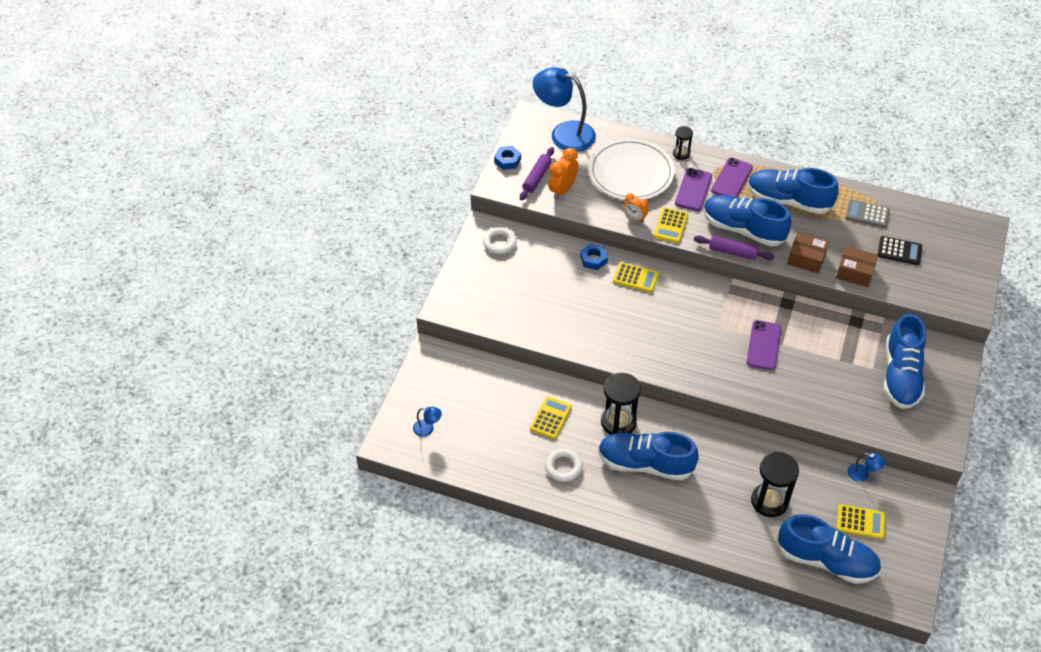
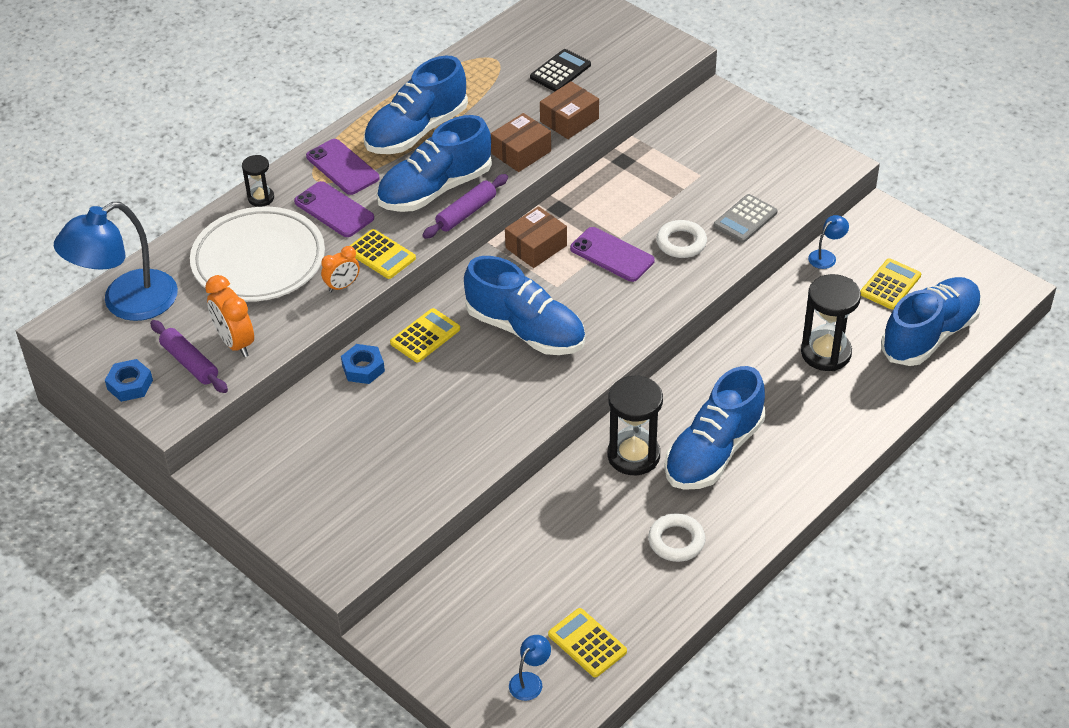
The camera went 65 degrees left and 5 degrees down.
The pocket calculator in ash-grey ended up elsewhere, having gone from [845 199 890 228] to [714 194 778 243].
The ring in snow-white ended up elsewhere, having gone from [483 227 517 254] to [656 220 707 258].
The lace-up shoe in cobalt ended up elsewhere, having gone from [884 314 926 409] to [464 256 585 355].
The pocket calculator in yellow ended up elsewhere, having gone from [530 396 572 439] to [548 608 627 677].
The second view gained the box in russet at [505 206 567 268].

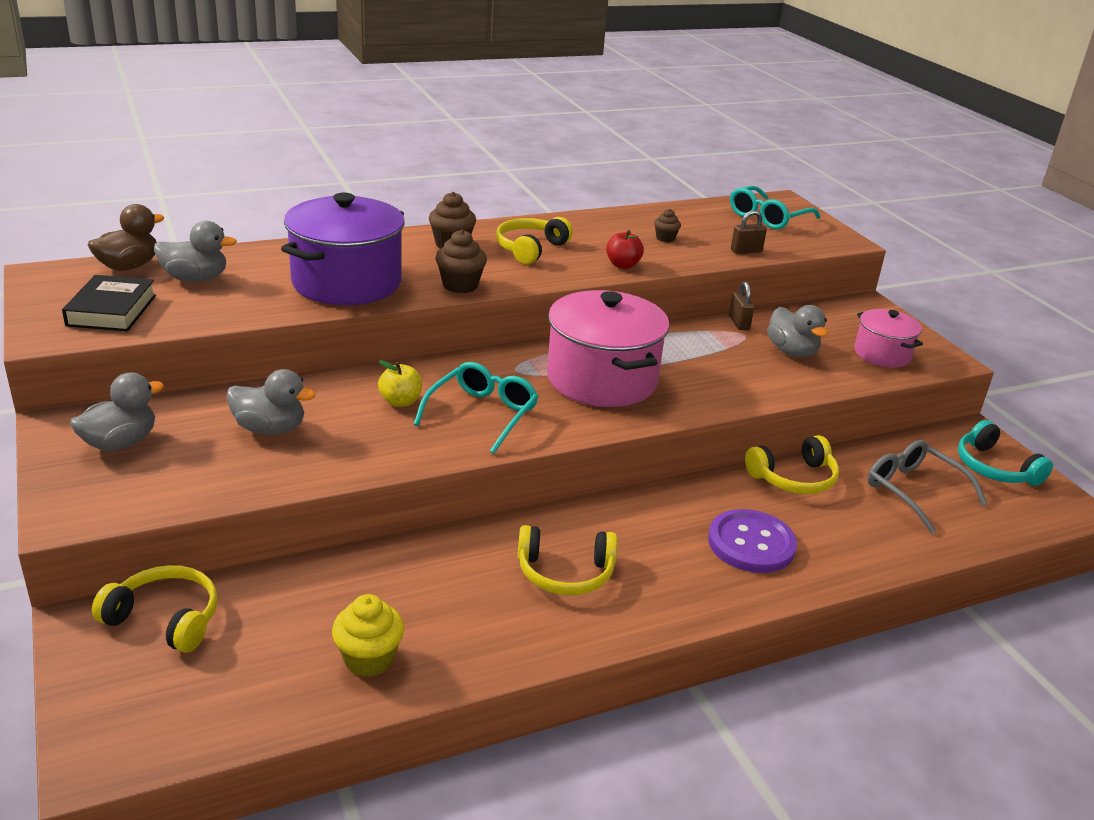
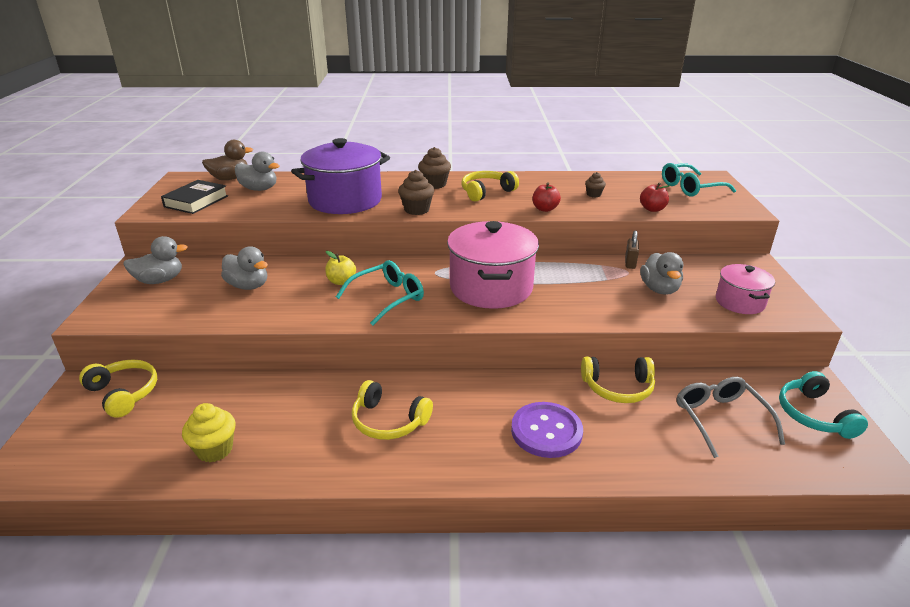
The camera went 25 degrees right and 0 degrees up.
Where the small lock in russet stood at [731 210 767 254], the toy apple in red came to stand at [640 182 670 212].

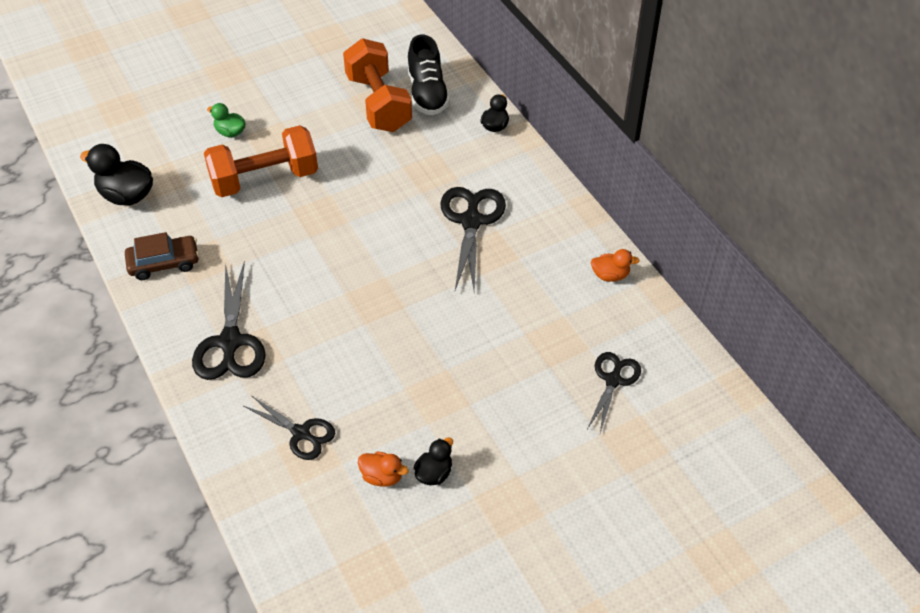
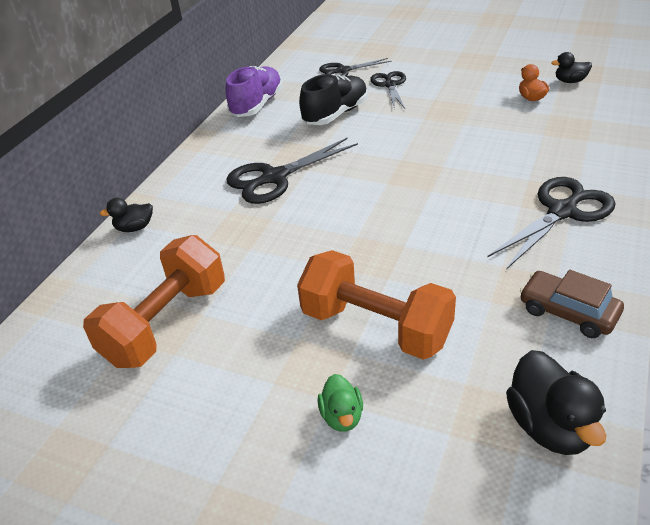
The camera went 125 degrees left and 10 degrees down.
The lace-up shoe in black ended up elsewhere, having gone from [407 34 450 115] to [299 74 368 125].
Where the rubber duck in orange-coloured stood at [591 249 640 282], the lace-up shoe in violet came to stand at [225 66 283 117].
The shears in black ended up elsewhere, having gone from [244 396 335 460] to [370 71 406 109].
The rubber duck in black ended up elsewhere, having gone from [414 437 453 485] to [551 52 592 83].

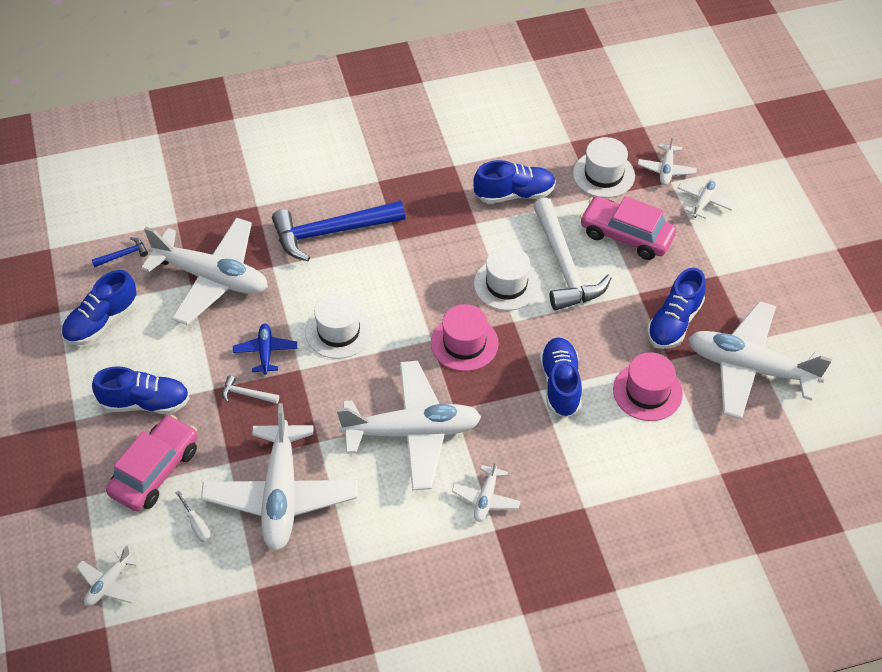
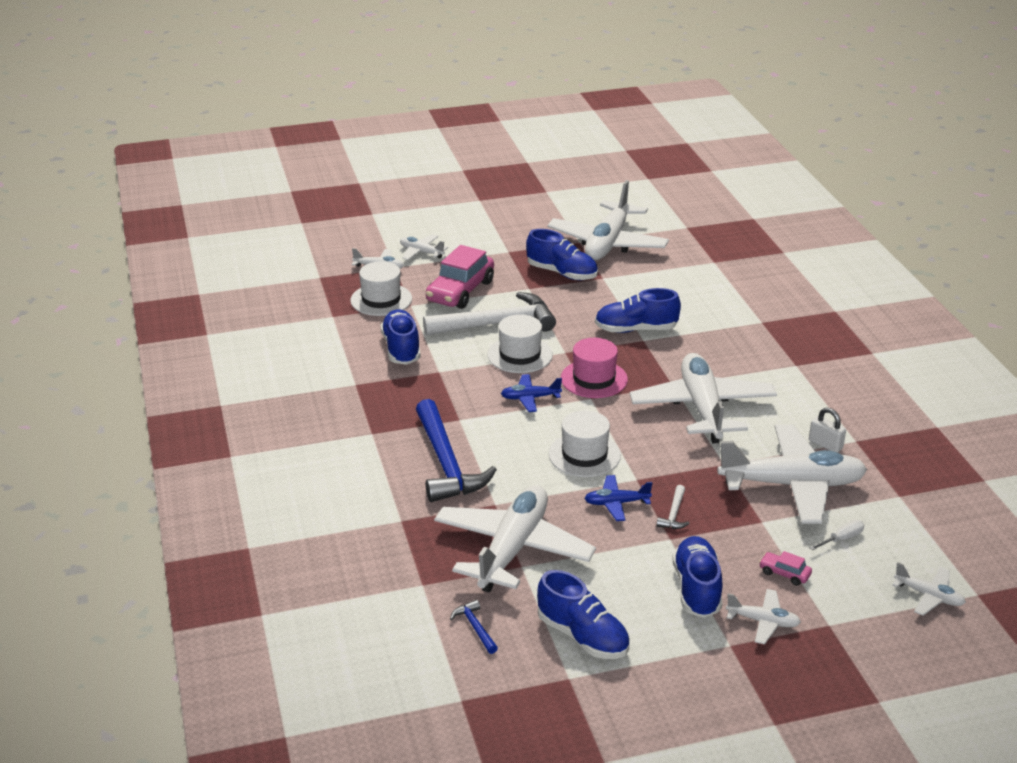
The camera went 90 degrees left and 20 degrees down.
The second view lost the hat in rose-pink at [613 352 683 421].
The size of the car in rose-pink at [106 415 198 511] changed by a factor of 0.44.
The aeroplane in snow-white ended up elsewhere, having gone from [452 459 521 522] to [726 589 801 644].
The second view gained the aeroplane in cobalt at [501 374 562 412].
The second view gained the small lock in snow-white at [809 408 846 453].

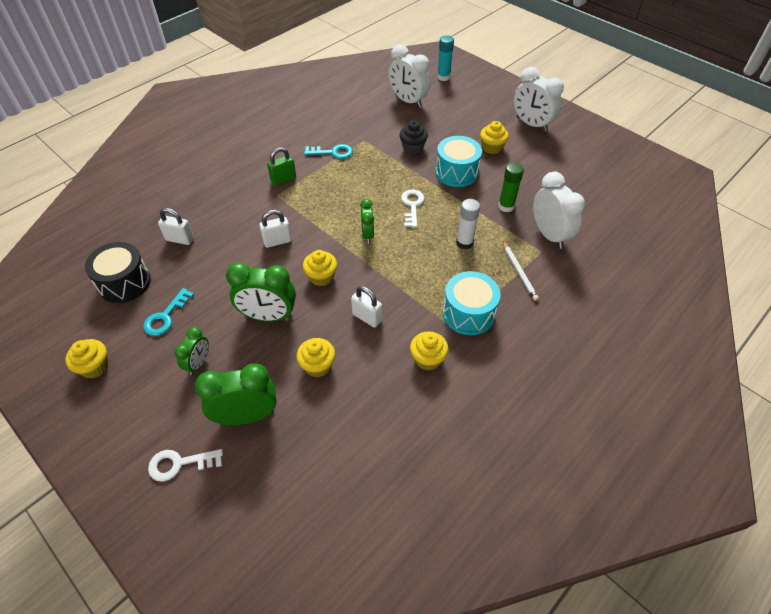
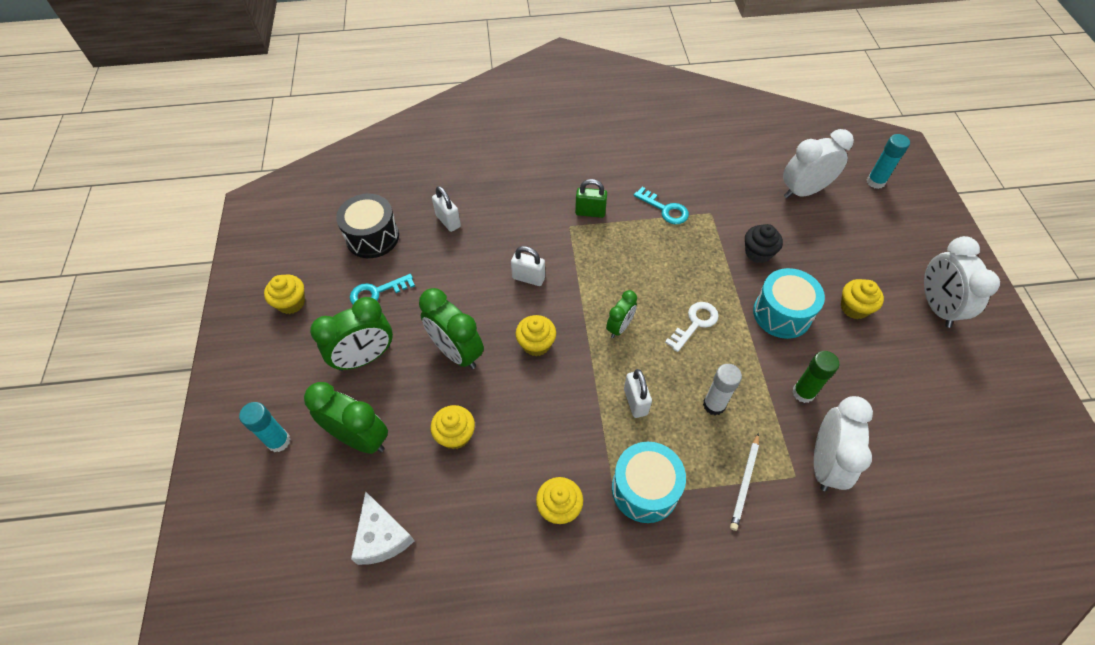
The camera went 40 degrees right and 5 degrees up.
The bedside clock in snow-white at [388 44 430 108] ended up facing another way, 75 degrees clockwise from before.
The small lock in snow-white ended up elsewhere, having gone from [351 286 382 328] to [624 369 652 418].
The size of the bedside clock in green at [174 327 209 375] changed by a factor of 1.74.
Where the key in snow-white stood at [148 449 223 482], the stick of glue in aqua came to stand at [239 402 290 452].
The second view gained the cheese wedge in snow-white at [351 491 414 565].

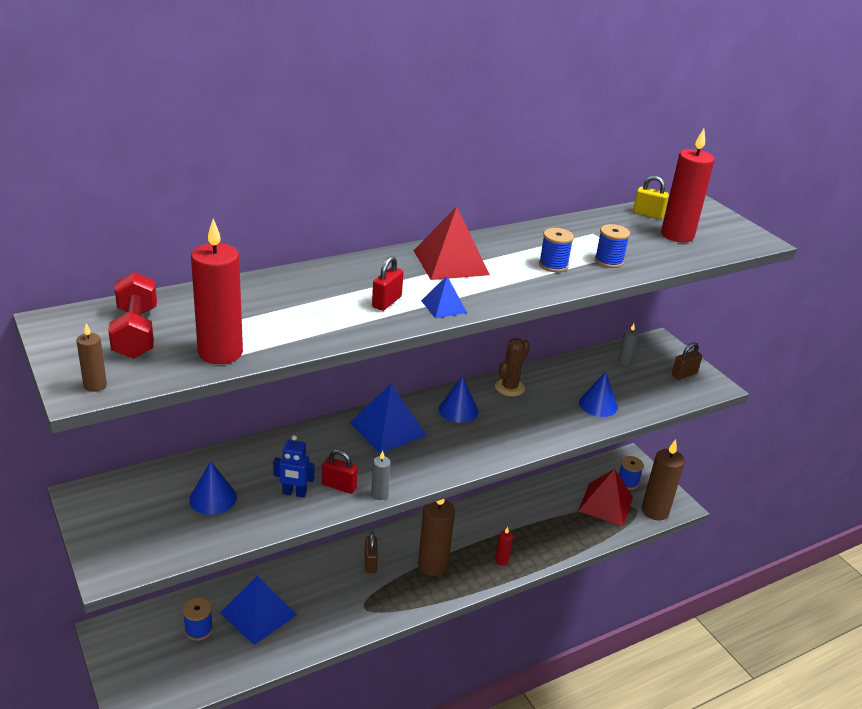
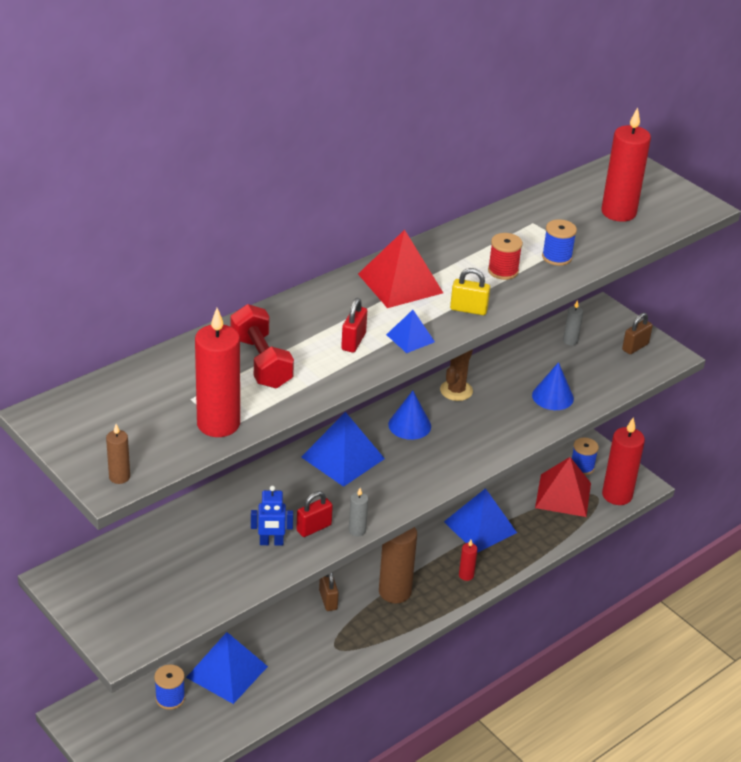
The camera went 10 degrees left and 5 degrees up.
The small lock in yellow ended up elsewhere, having gone from [633 176 669 219] to [450 268 490 315].
What was the spool in cobalt at [539 228 574 272] turned into the spool in red at [488 233 523 280].
The dumbbell in red ended up elsewhere, having gone from [108 272 157 359] to [231 304 294 388].
What was the candle in russet at [642 439 685 520] turned into the candle in red at [602 417 645 505].
The small lock in red at [322 449 358 494] ended up facing another way, 45 degrees counterclockwise from before.
The second view lost the solid cone in cobalt at [189 461 237 515].
The second view gained the pyramid in cobalt at [444 488 517 553].

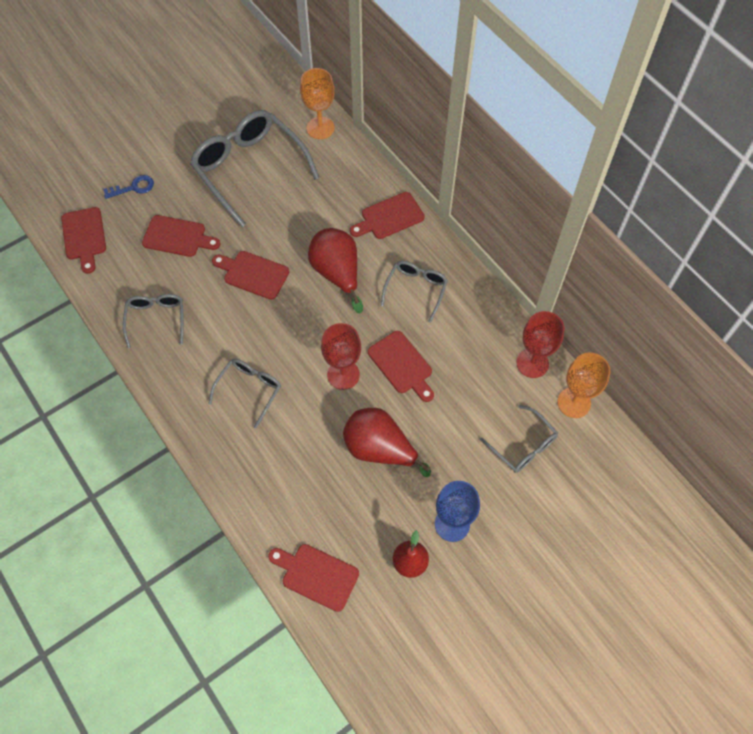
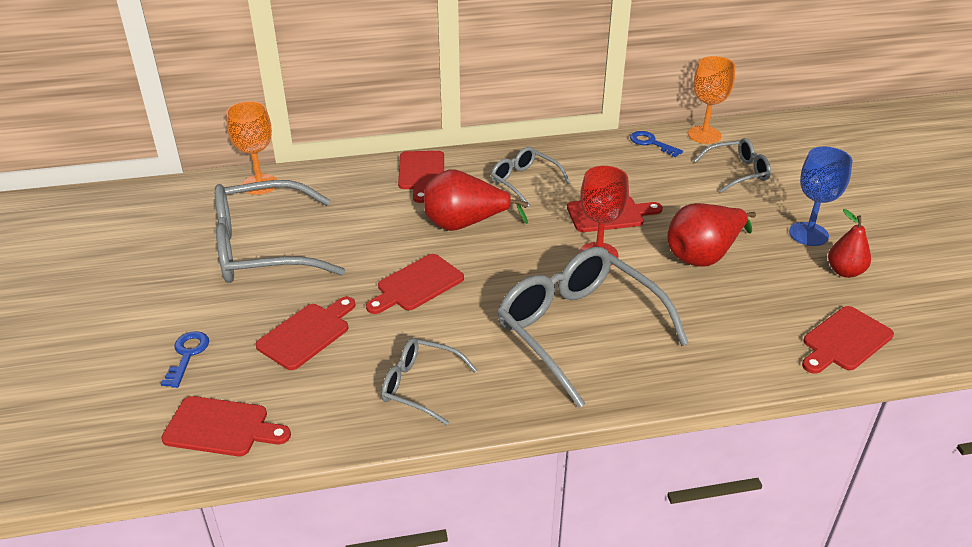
The camera went 65 degrees left and 25 degrees down.
Where the wine glass in red stood at [516 311 564 378], the key in cobalt came to stand at [630 131 683 157].
The size of the eyeglasses in ash-grey at [209 359 281 428] changed by a factor of 1.91.

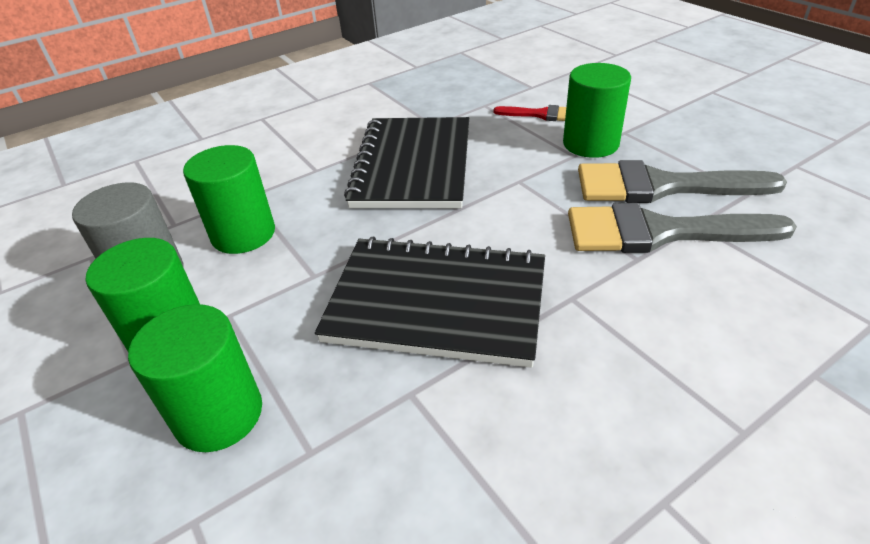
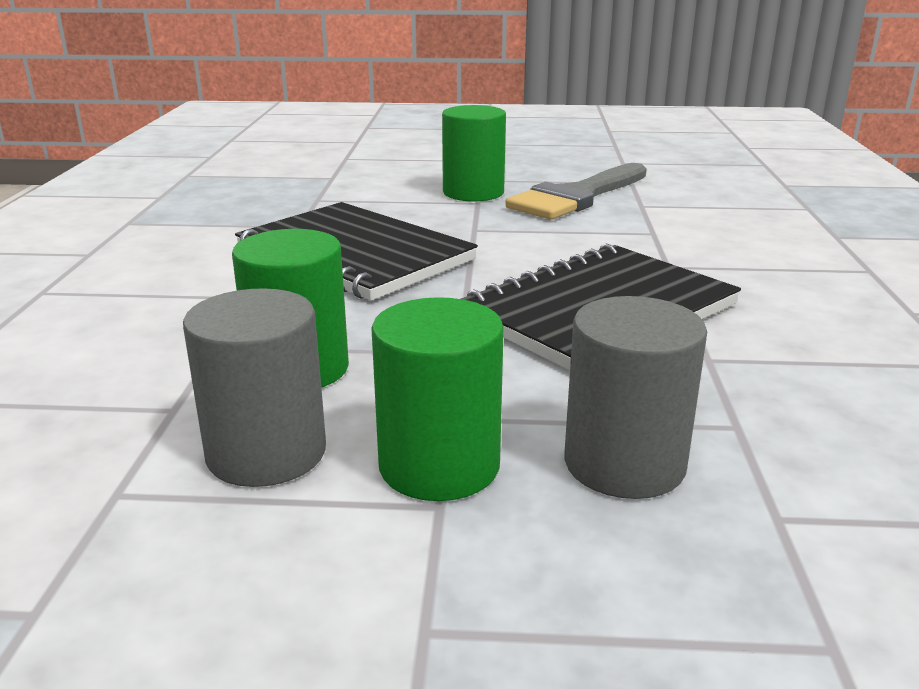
The camera went 55 degrees left and 15 degrees down.
The second view lost the brush in red at [493 105 566 121].
The second view lost the brush in ash-grey at [568 203 797 253].
What was the cylinder shape in green at [128 304 262 452] turned into the cylinder shape in ash-grey at [565 296 707 499].

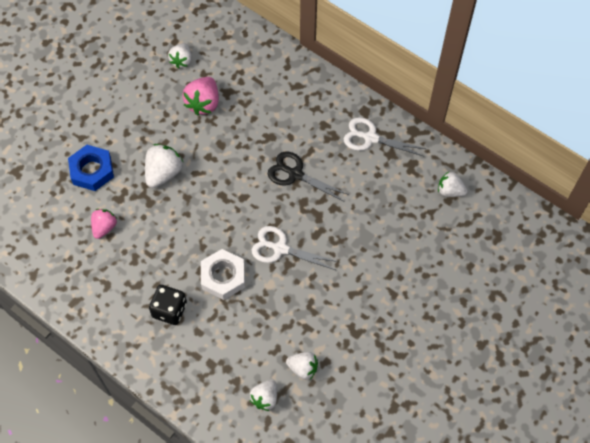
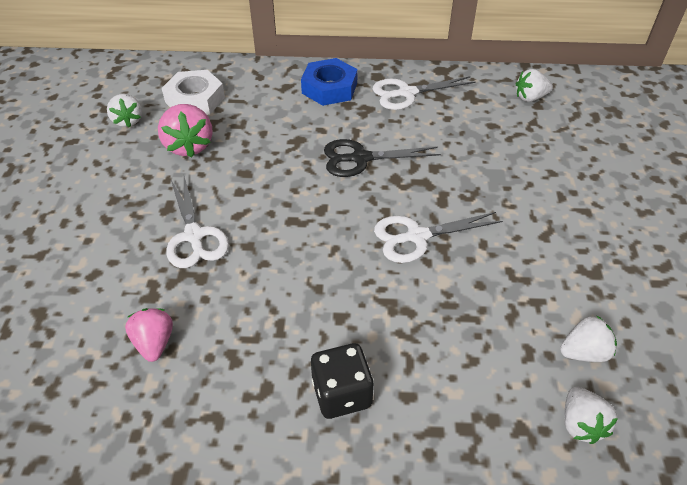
The camera went 35 degrees left and 15 degrees down.
Where the toy strawberry in snow-white stood at [145 144 183 188], the shears in snow-white came to stand at [166 176 229 268].
The hex nut in cobalt ended up elsewhere, having gone from [68 145 114 191] to [301 58 358 106].
The hex nut in snow-white ended up elsewhere, having gone from [201 249 245 300] to [162 70 225 115].

